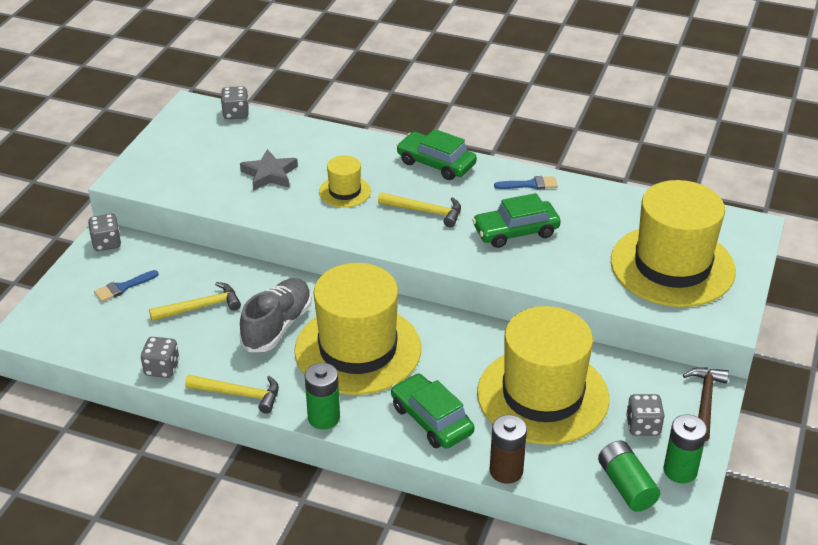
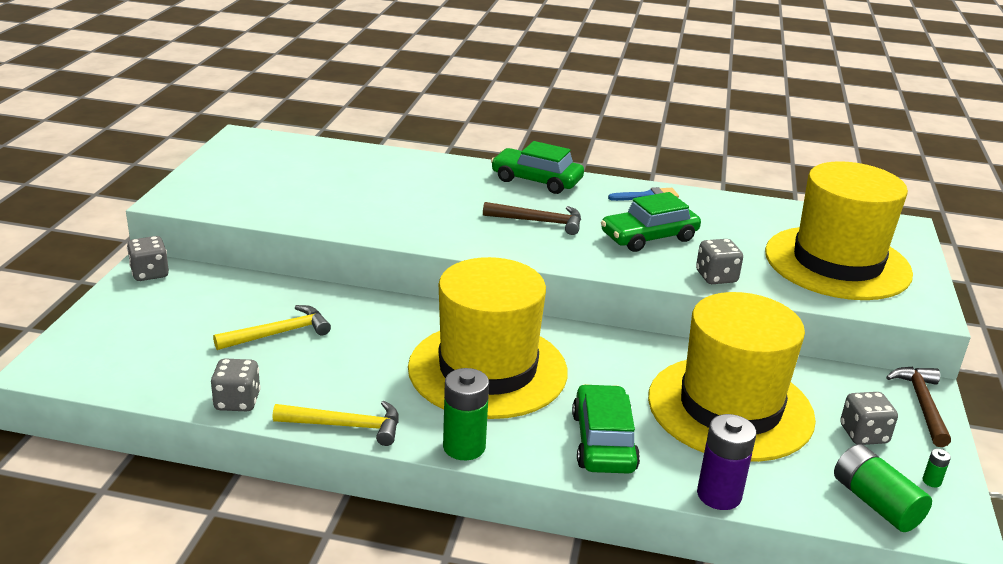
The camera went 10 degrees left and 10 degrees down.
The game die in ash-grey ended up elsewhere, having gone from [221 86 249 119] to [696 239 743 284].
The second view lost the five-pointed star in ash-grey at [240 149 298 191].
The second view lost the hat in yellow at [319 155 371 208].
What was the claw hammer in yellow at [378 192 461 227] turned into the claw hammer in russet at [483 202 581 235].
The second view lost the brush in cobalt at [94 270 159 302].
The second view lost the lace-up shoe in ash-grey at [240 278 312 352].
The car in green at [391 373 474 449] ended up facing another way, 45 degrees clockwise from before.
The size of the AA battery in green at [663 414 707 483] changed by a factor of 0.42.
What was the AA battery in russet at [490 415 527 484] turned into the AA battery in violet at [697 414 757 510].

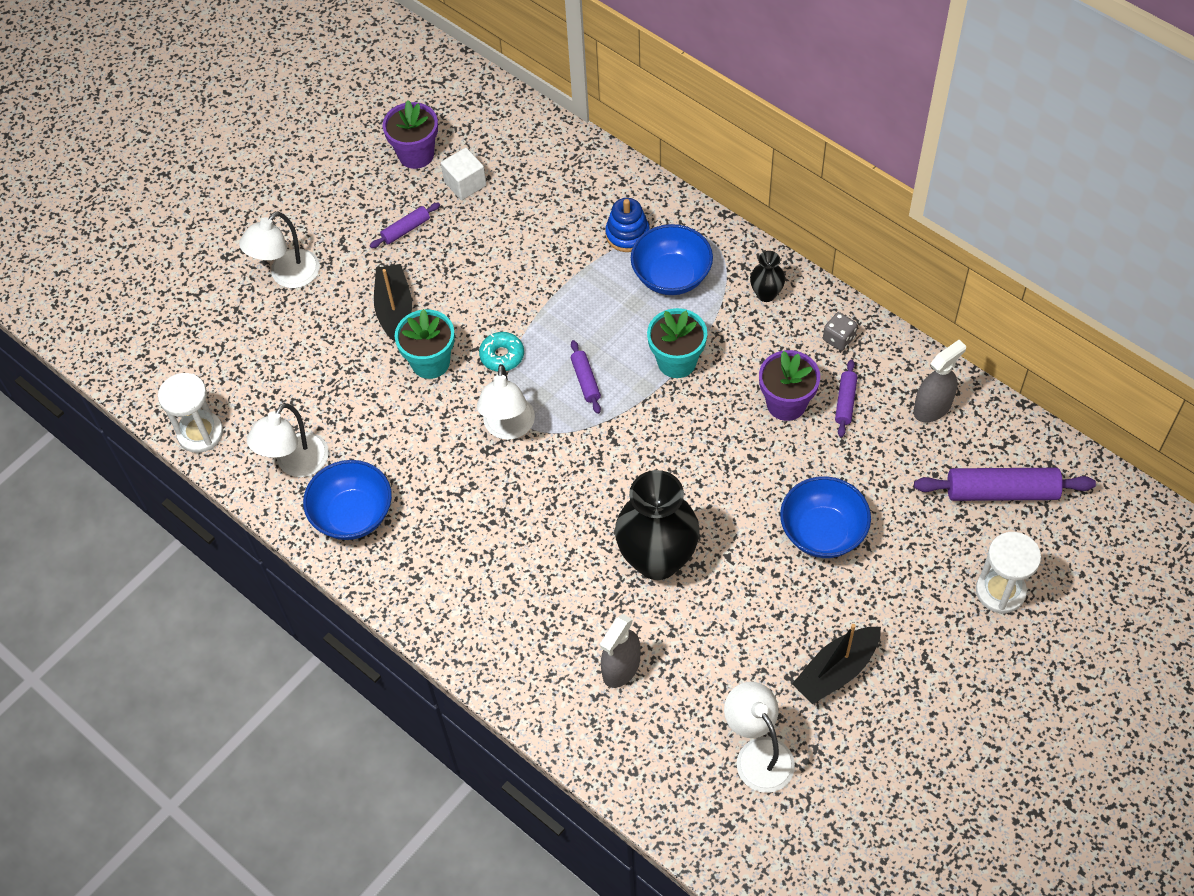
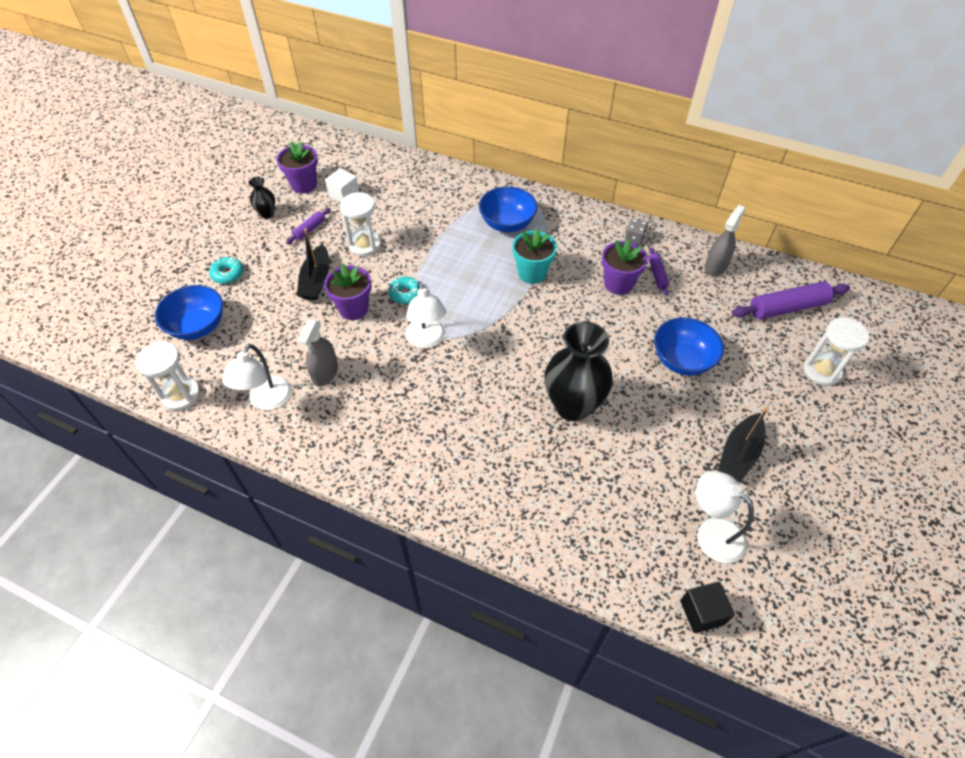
The camera went 20 degrees left and 5 degrees down.
The second view lost the ring stacker in cobalt at [605 198 650 252].
Where the reading lamp in snow-white stood at [239 211 320 288], the glazed donut in aqua came to stand at [209 257 244 284].
The vase in black ended up elsewhere, having gone from [750 251 785 302] to [248 177 275 219].
The toy boat in black at [374 264 412 341] ended up facing another way, 150 degrees counterclockwise from before.
What was the plant pot in aqua at [395 309 455 379] turned into the plant pot in violet at [324 264 371 320].
The second view lost the rolling pin in violet at [571 340 601 414].
The bowl in cobalt ended up elsewhere, having gone from [303 460 392 540] to [155 285 223 340].
The sprayer in ash-grey ended up elsewhere, having gone from [600 614 641 688] to [298 319 338 387].
The second view gained the hourglass in snow-white at [340 192 381 257].
The second view gained the cube in black at [680 582 735 633].

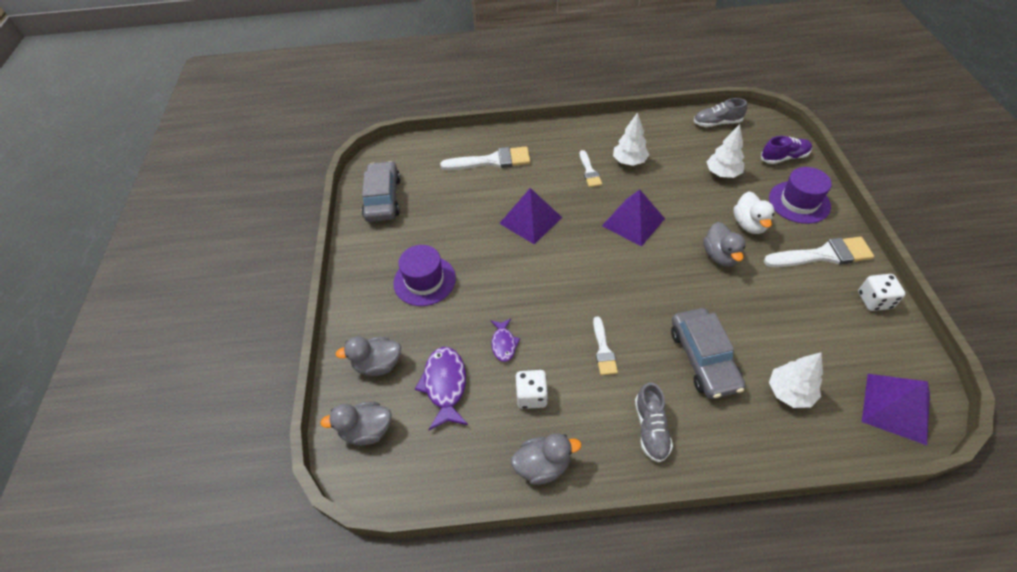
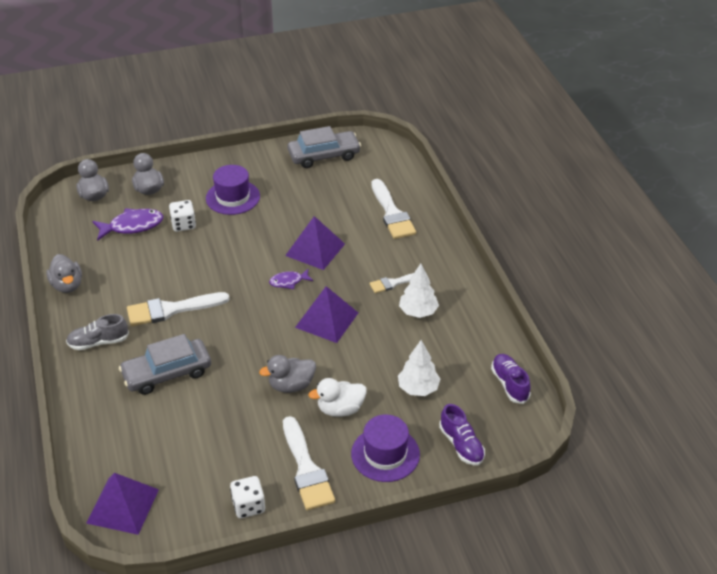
The camera went 75 degrees right and 10 degrees down.
What was the lace-up shoe in ash-grey at [694 98 747 127] turned into the lace-up shoe in violet at [491 354 531 404].
The size of the brush in snow-white at [593 317 618 375] changed by a factor of 1.73.
The fish in violet ended up elsewhere, having gone from [491 319 520 362] to [269 269 313 289].
The second view lost the toy tree in snow-white at [769 352 823 408].
The game die in snow-white ended up elsewhere, having gone from [516 370 548 409] to [169 200 196 232].

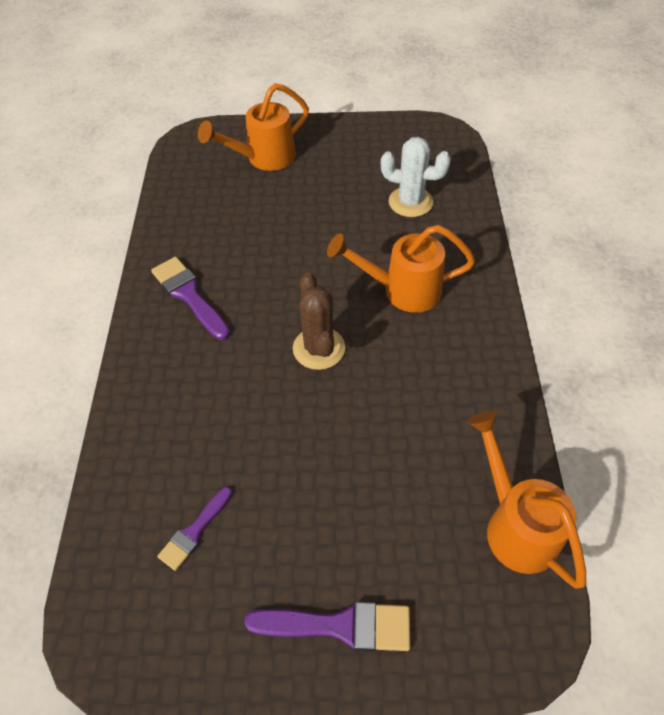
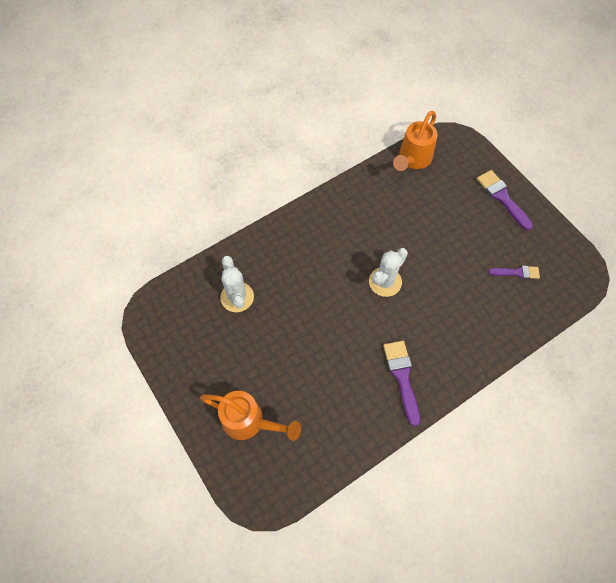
The camera went 125 degrees left and 10 degrees up.
The second view lost the watering pot in orange-coloured at [327 225 475 313].
The brush in violet at [151 257 230 340] ended up facing another way, 150 degrees clockwise from before.
What was the prickly plant in russet at [293 273 345 370] turned into the prickly plant in snow-white at [369 248 408 297].

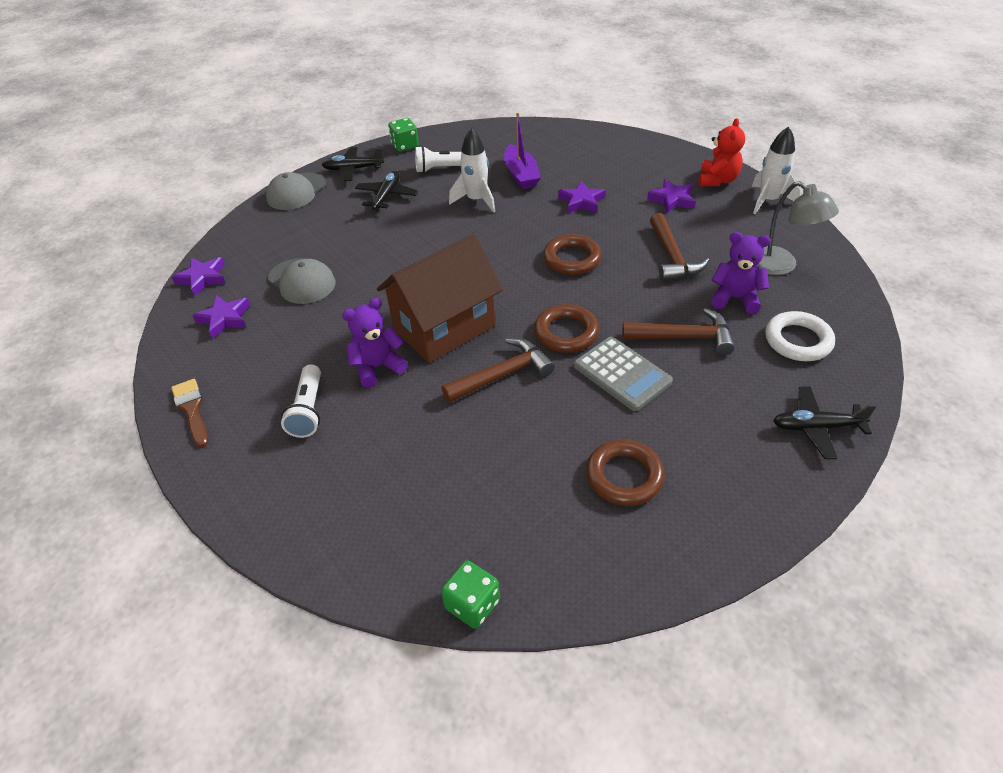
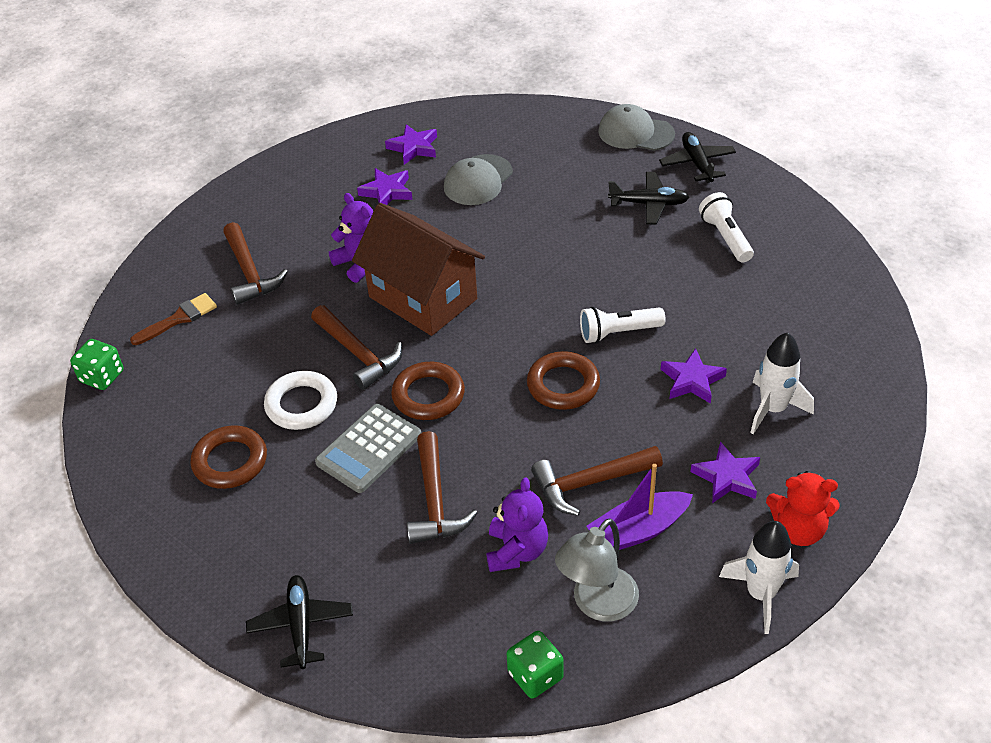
The camera went 80 degrees right and 0 degrees up.
The toy boat in violet ended up elsewhere, having gone from [504 113 541 189] to [587 464 693 550].
The game die in green ended up elsewhere, having gone from [388 118 419 152] to [506 631 564 699].
The spaceship in snow-white ended up elsewhere, having gone from [449 128 495 213] to [750 332 814 434].
The five-pointed star in violet ended up elsewhere, having gone from [172 257 226 296] to [357 168 412 205].
The ring in snow-white ended up elsewhere, having gone from [765 311 835 361] to [264 371 337 430].
The flashlight in snow-white ended up elsewhere, having gone from [281 364 321 438] to [580 307 666 343].
The brush in russet ended up elsewhere, having gone from [171 379 208 448] to [130 293 217 345].
The second view gained the claw hammer in russet at [223 222 288 305].

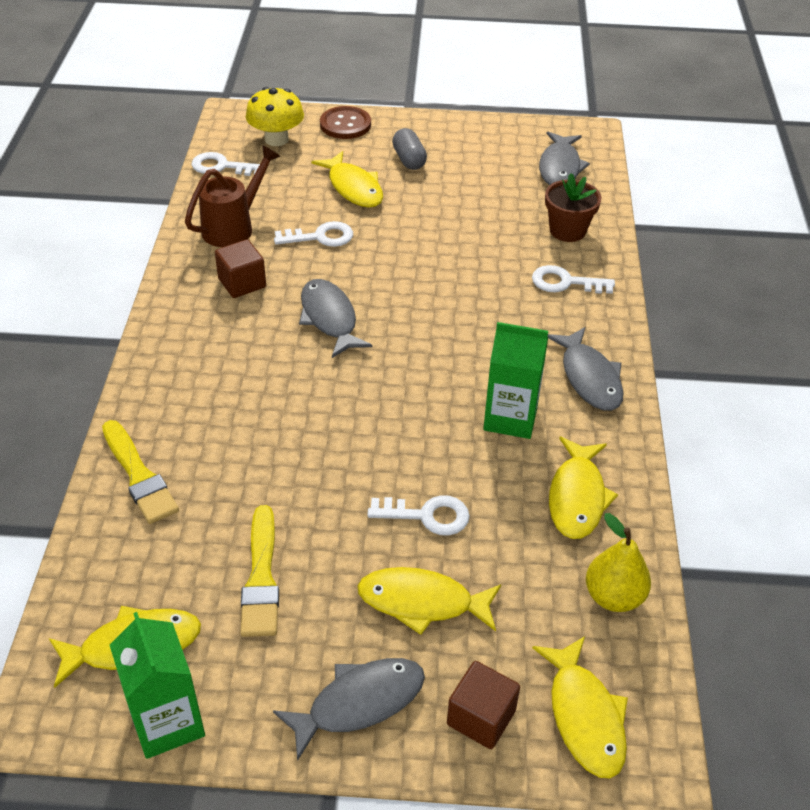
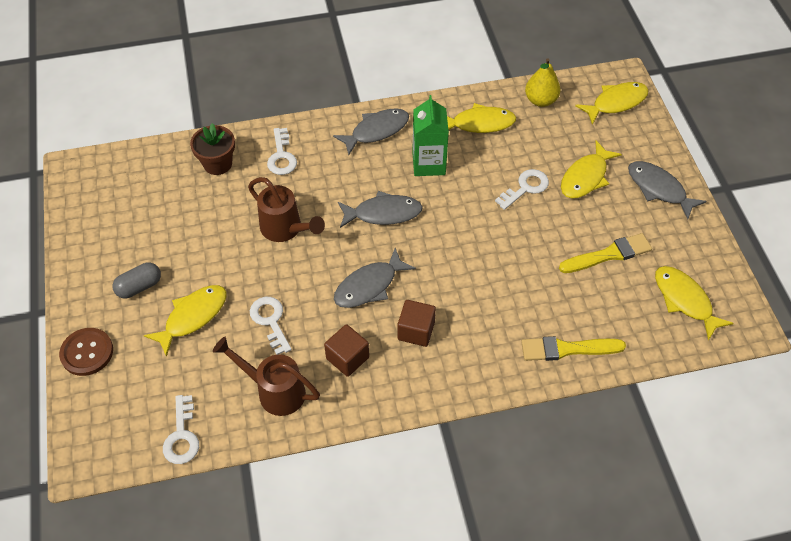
The camera went 105 degrees left and 10 degrees up.
The second view lost the toadstool in yellow at [246 87 304 146].
The fish in ash-grey ended up elsewhere, having gone from [539 132 590 185] to [338 191 423 228].
The brush in yellow at [102 420 179 524] ended up facing another way, 135 degrees counterclockwise from before.
The key in snow-white at [367 495 470 536] ended up facing another way, 60 degrees clockwise from before.
The fish in yellow at [357 567 501 635] ended up facing another way, 45 degrees clockwise from before.
The second view lost the milk carton in green at [110 612 205 759].
The cube in russet ended up elsewhere, having gone from [447 661 520 749] to [398 300 436 347].
The second view gained the watering pot in russet at [248 177 325 242].

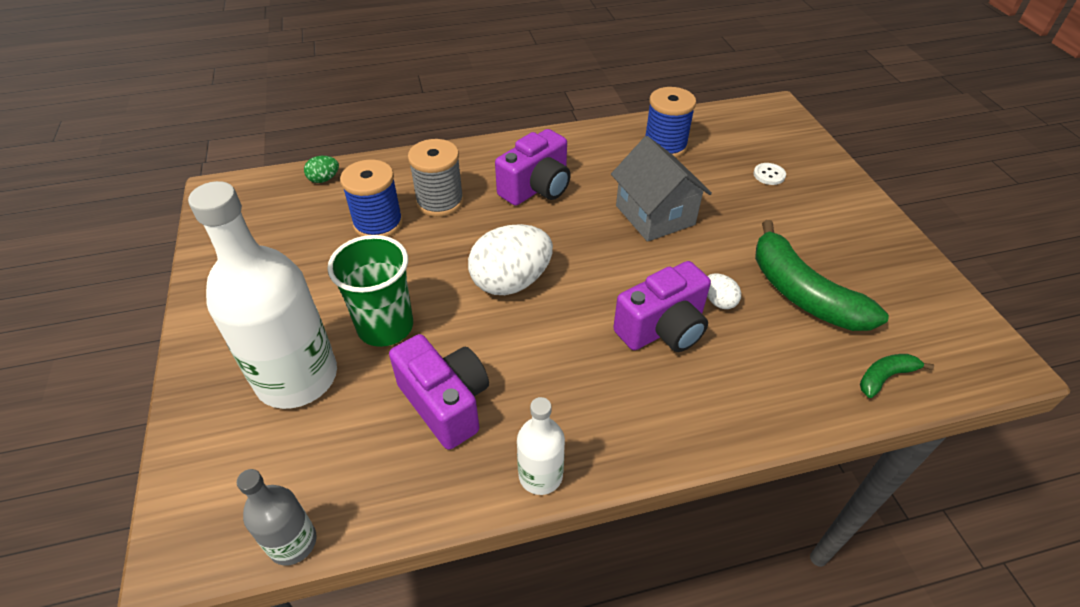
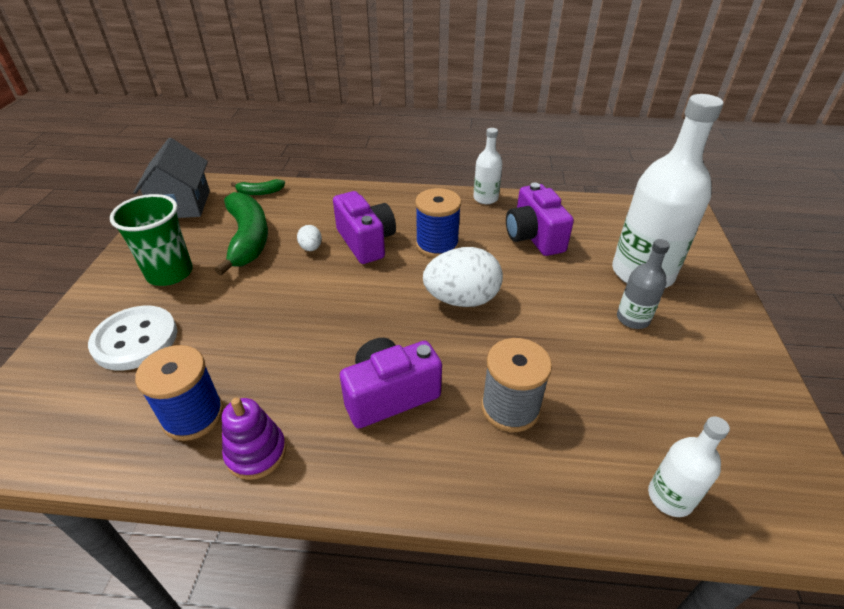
The camera went 160 degrees left and 5 degrees down.
The toy house in ash-grey ended up elsewhere, having gone from [611 136 712 242] to [133 138 210 218].
Where the egg shape in green stood at [304 156 339 183], the flask in snow-white came to stand at [648 416 730 517].
The spool in cobalt ended up elsewhere, having gone from [340 160 403 237] to [415 188 461 258].
The size of the button in snow-white at [754 163 786 185] changed by a factor of 2.24.
The tumbler in green ended up elsewhere, having gone from [327 235 413 347] to [110 194 193 286].
The camera in violet at [613 261 711 352] ended up facing another way, 75 degrees clockwise from before.
The flask in ash-grey ended up elsewhere, having gone from [237 469 317 566] to [617 239 670 329].
The second view gained the ring stacker in violet at [222 397 286 480].

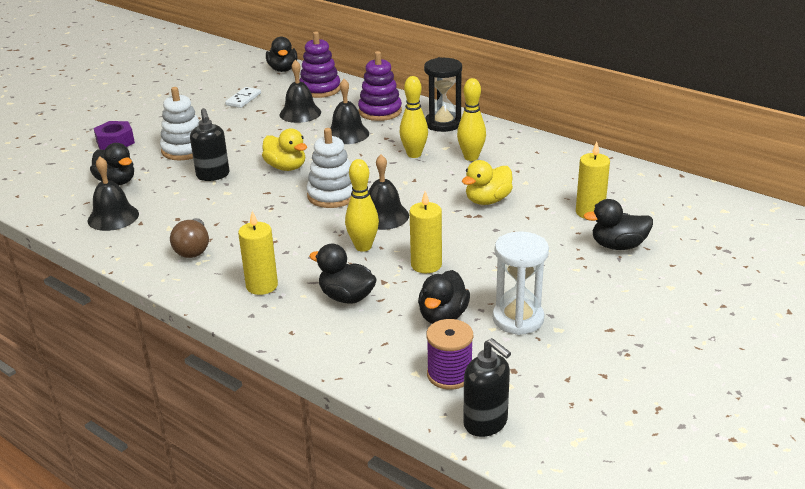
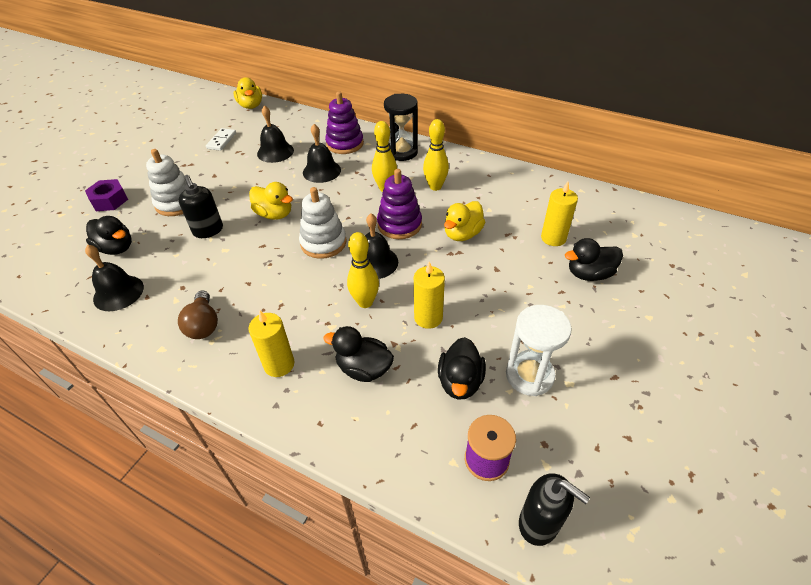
The camera went 10 degrees left and 15 degrees up.
The ring stacker in violet ended up elsewhere, having gone from [299 31 340 98] to [377 169 422 239].
What was the rubber duck in black at [266 37 298 72] turned into the rubber duck in yellow at [234 77 262 109].

